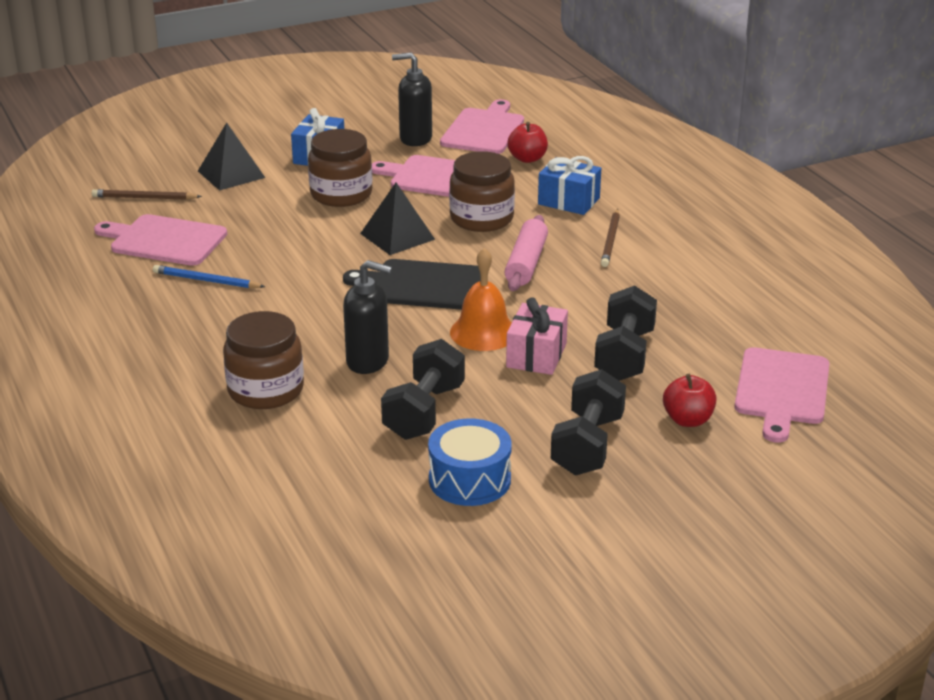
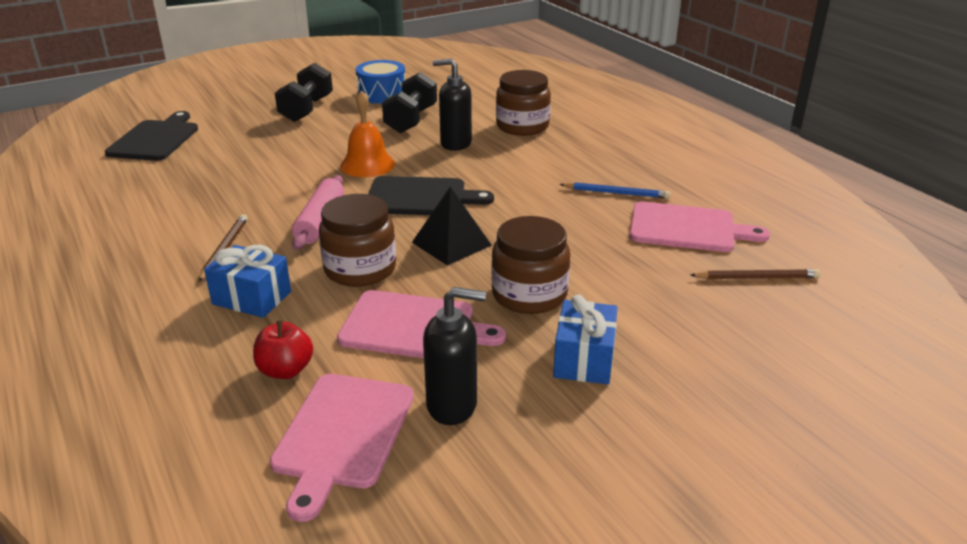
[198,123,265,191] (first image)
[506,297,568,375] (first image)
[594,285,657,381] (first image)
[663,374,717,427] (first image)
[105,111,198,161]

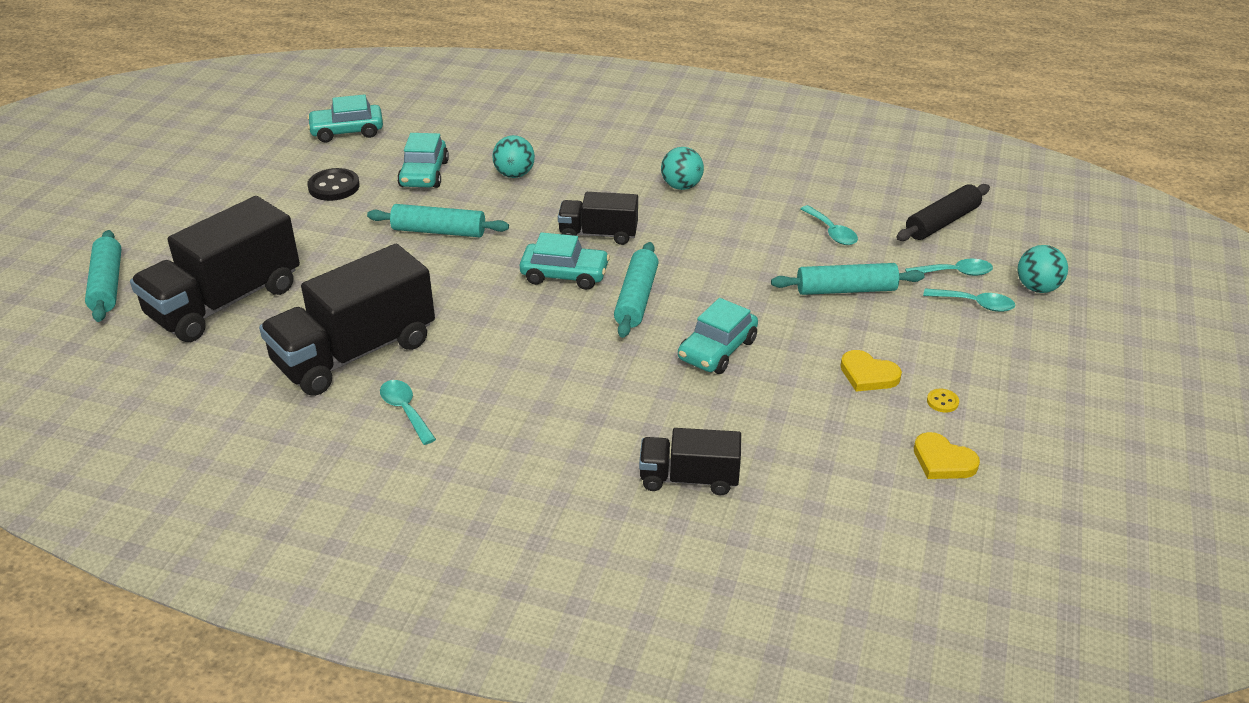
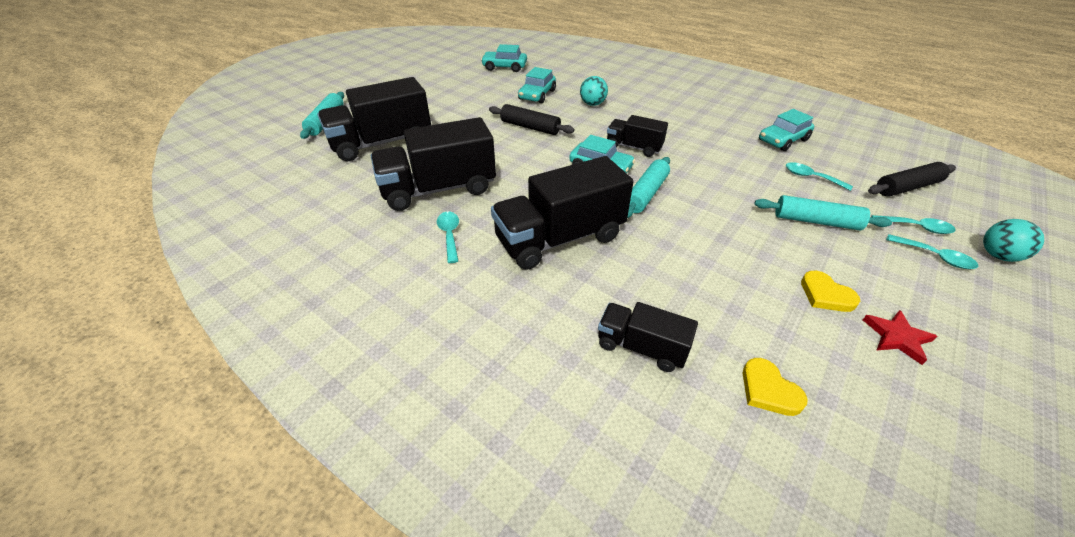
[307,168,360,201] (first image)
[489,104,575,135]
[661,147,704,190] (first image)
[759,109,814,151]
[786,162,853,191]
[743,358,808,416]
[863,310,937,365]
[491,156,634,270]

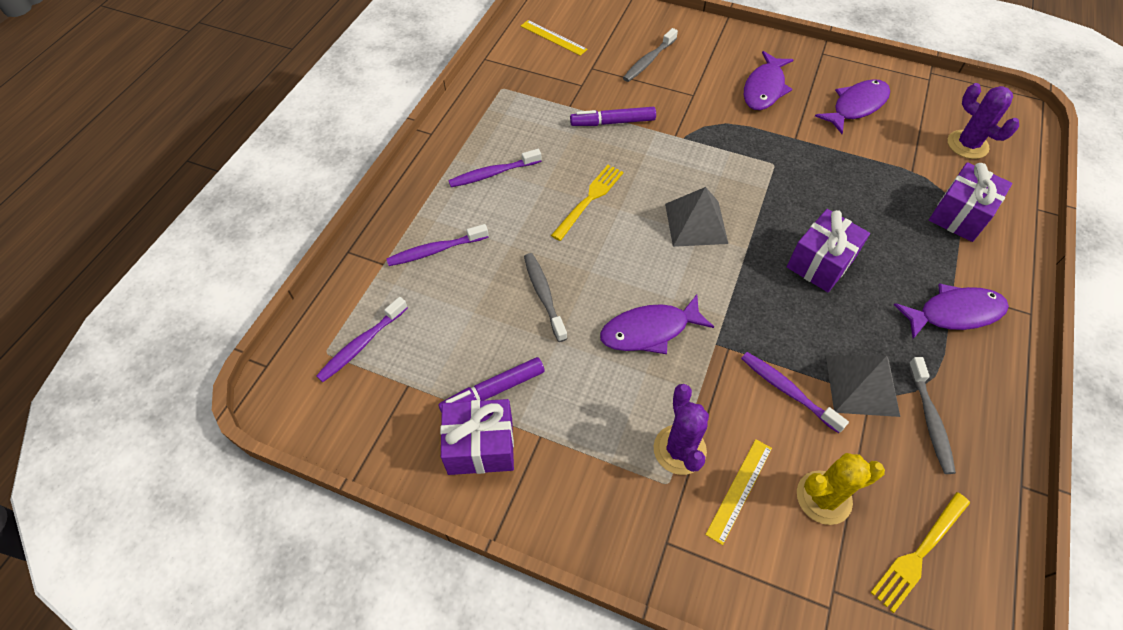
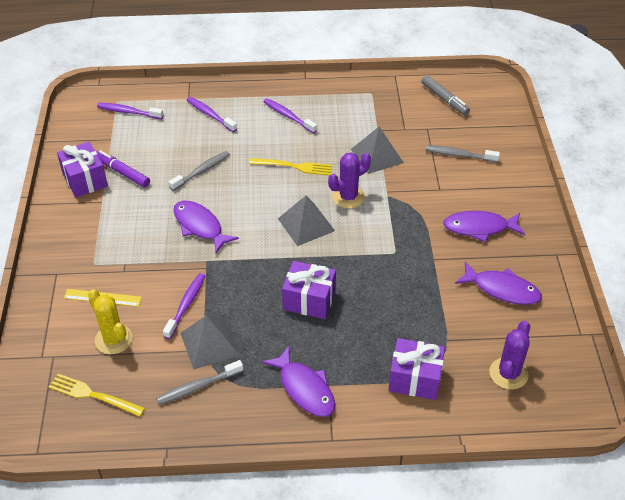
[422,75,470,115]
[351,127,404,174]
[328,152,371,209]

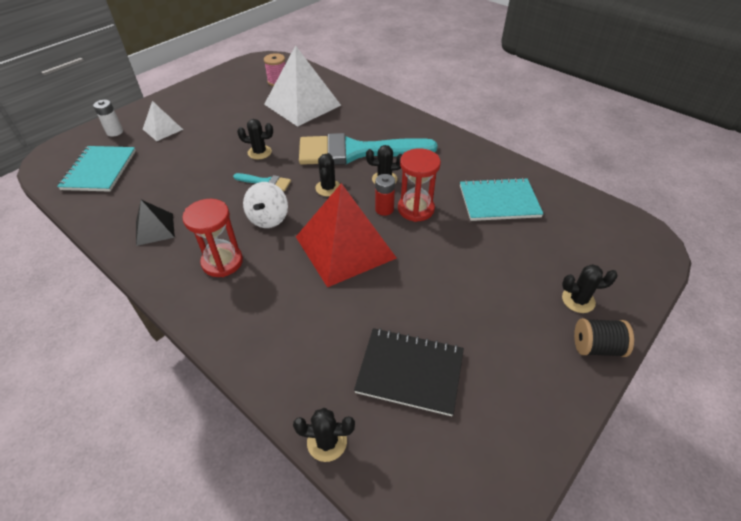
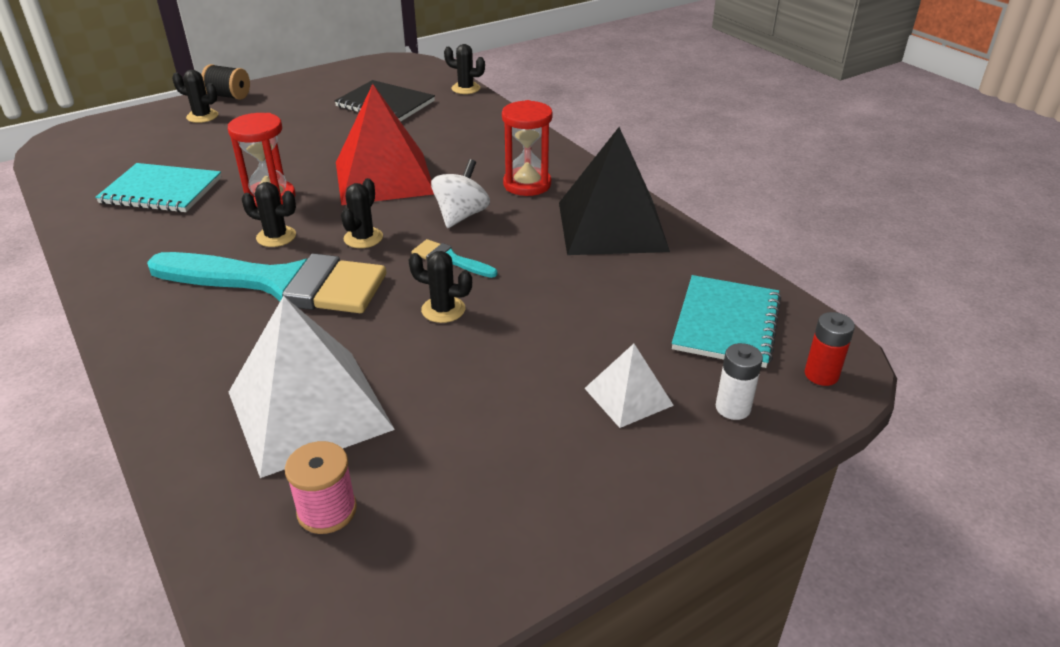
[559,127,670,255]
[805,312,855,386]

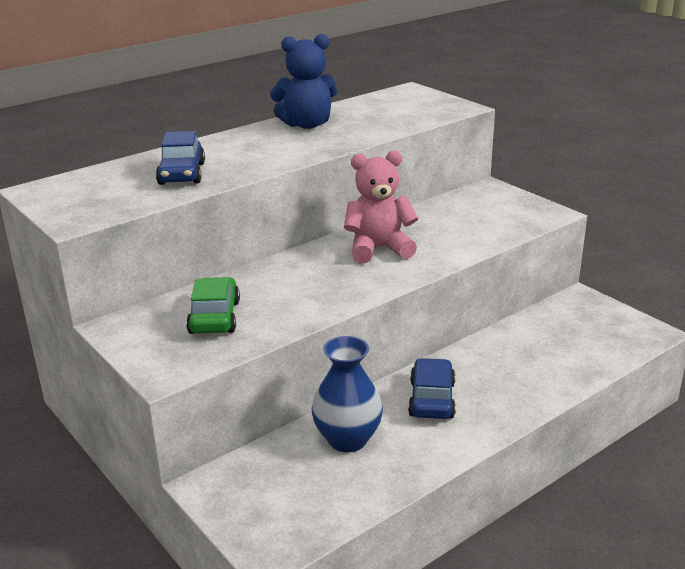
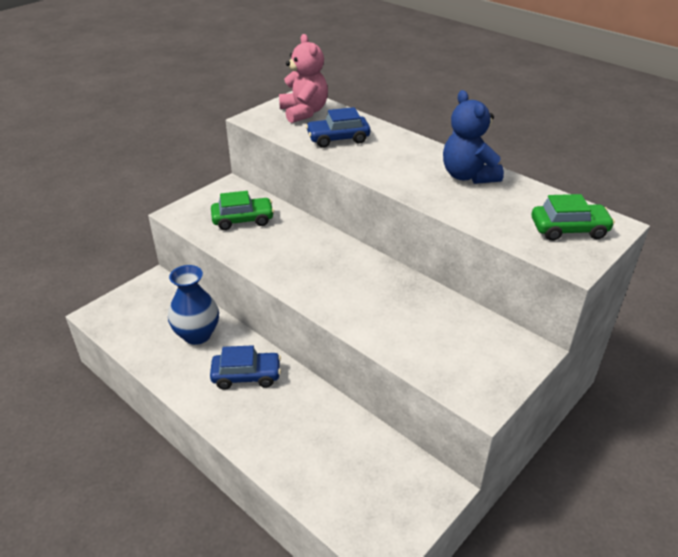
[279,34,328,123]
[532,194,615,241]

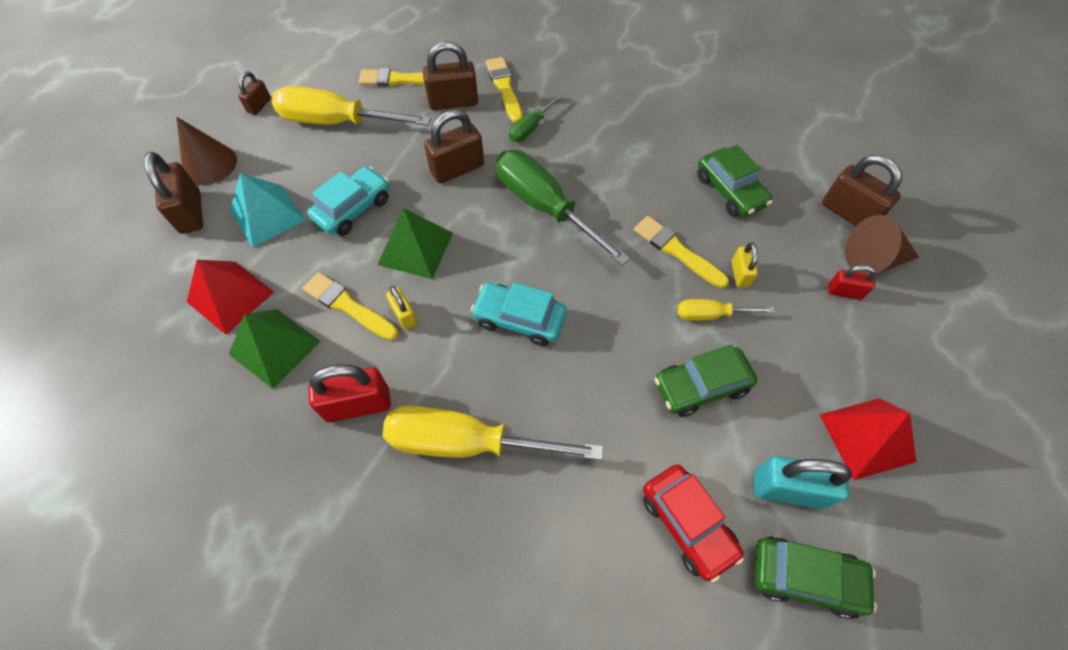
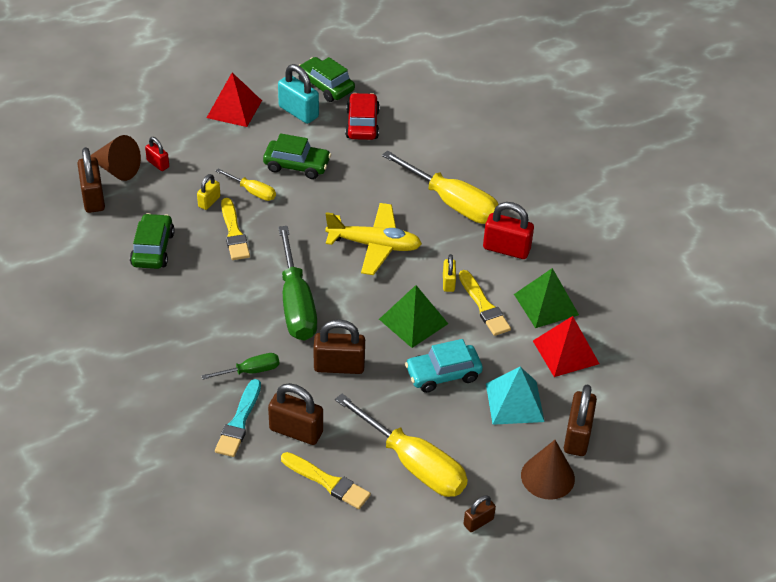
[325,203,422,275]
[215,379,261,457]

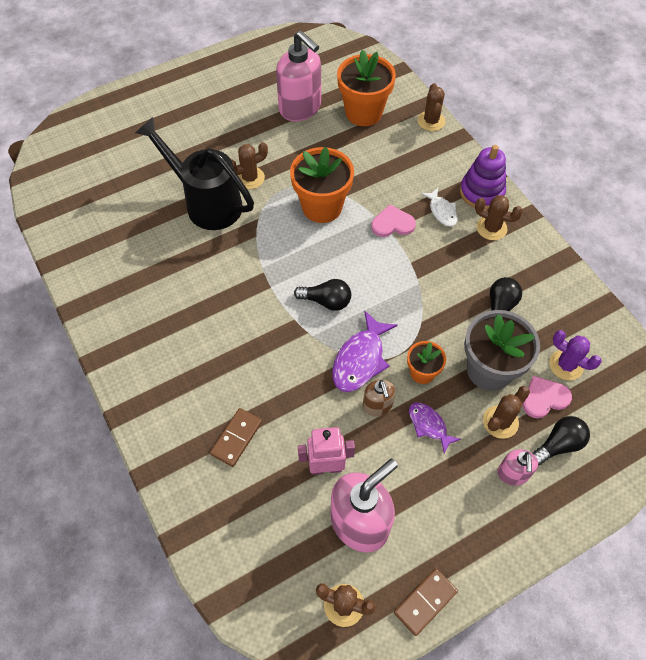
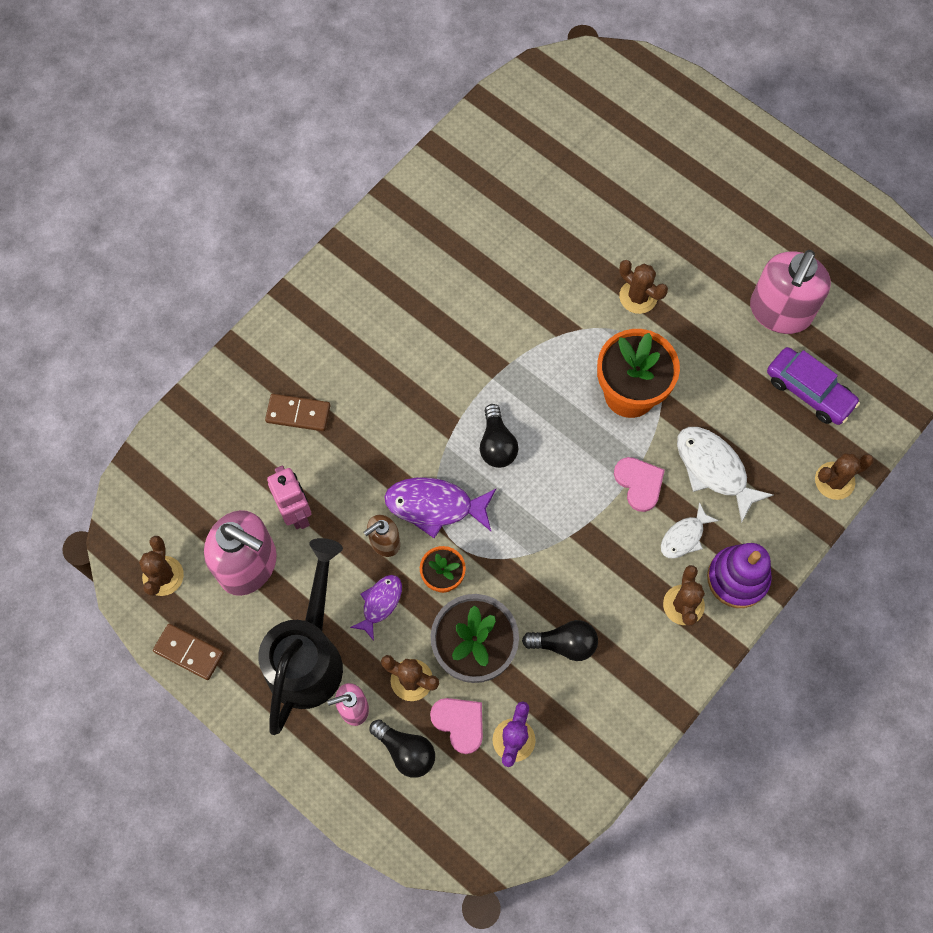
[258,538,343,735]
[767,347,860,425]
[677,427,773,523]

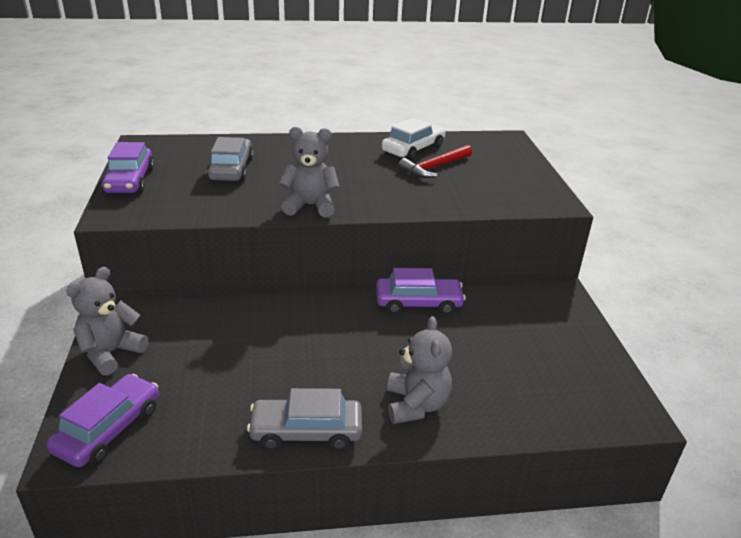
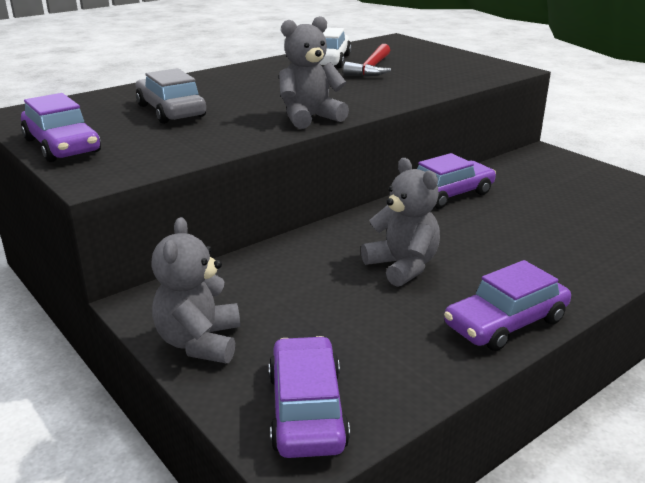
[444,260,571,351]
[361,158,440,287]

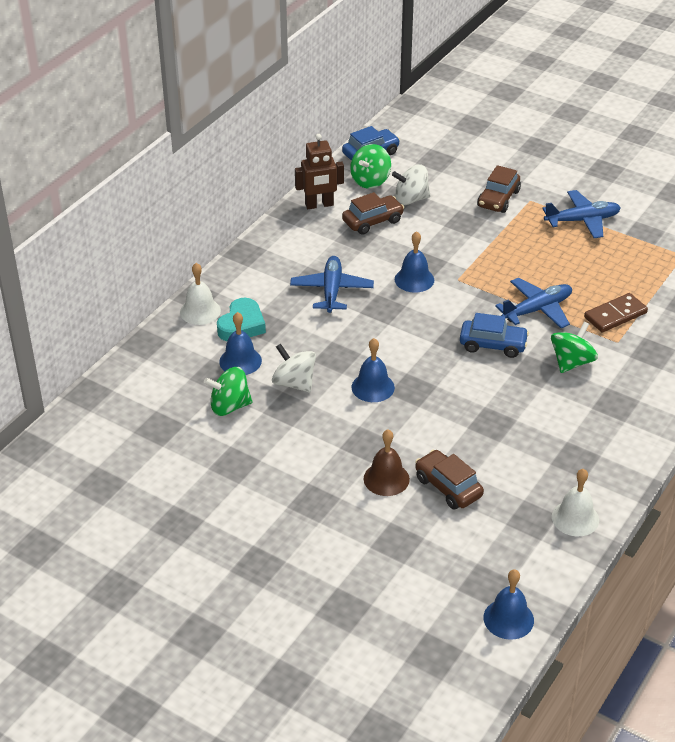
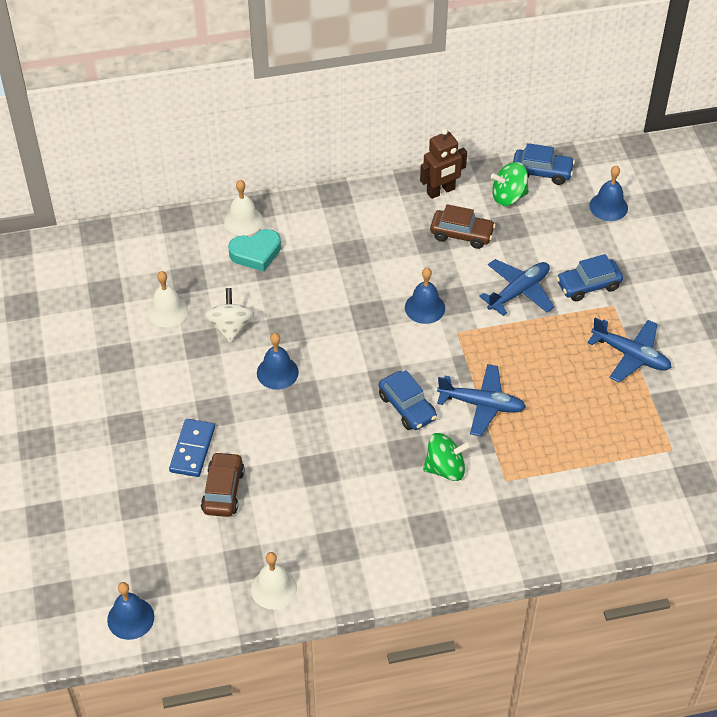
[147,271,188,327]
[589,165,628,221]
[479,259,555,316]
[420,128,467,199]
[169,419,215,477]
[392,164,431,205] (first image)
[556,254,623,301]
[584,293,648,333] (first image)

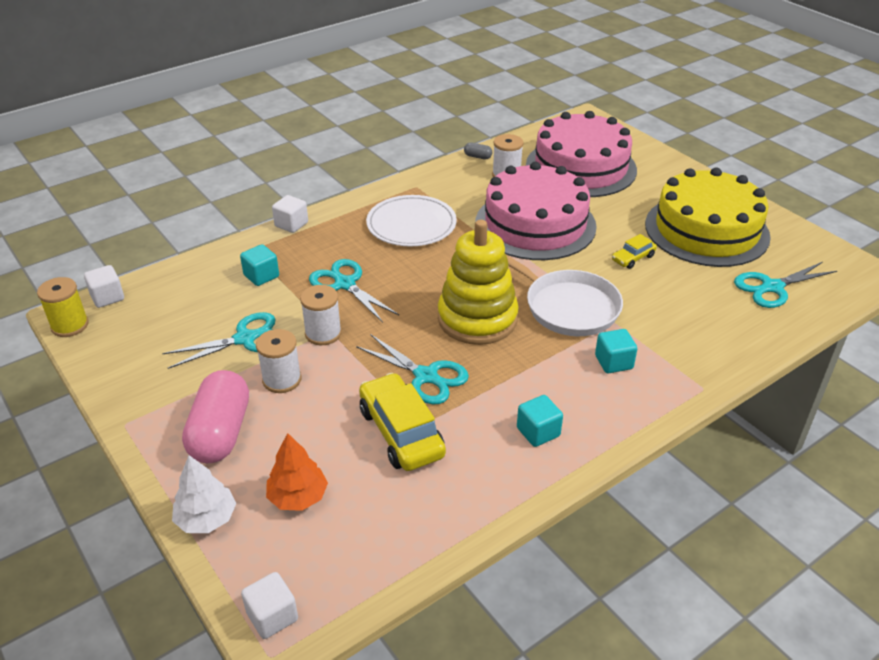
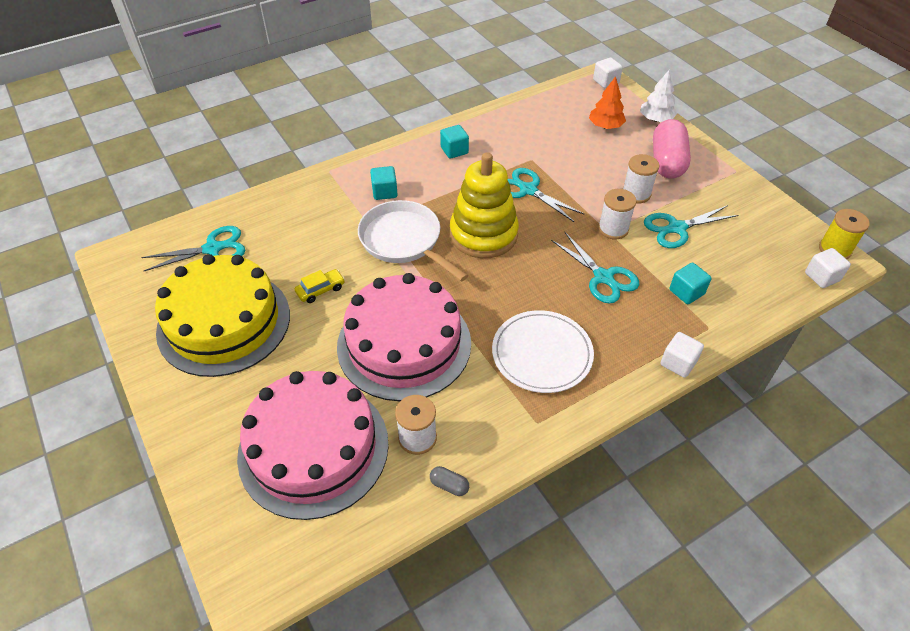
[359,373,446,471] (first image)

